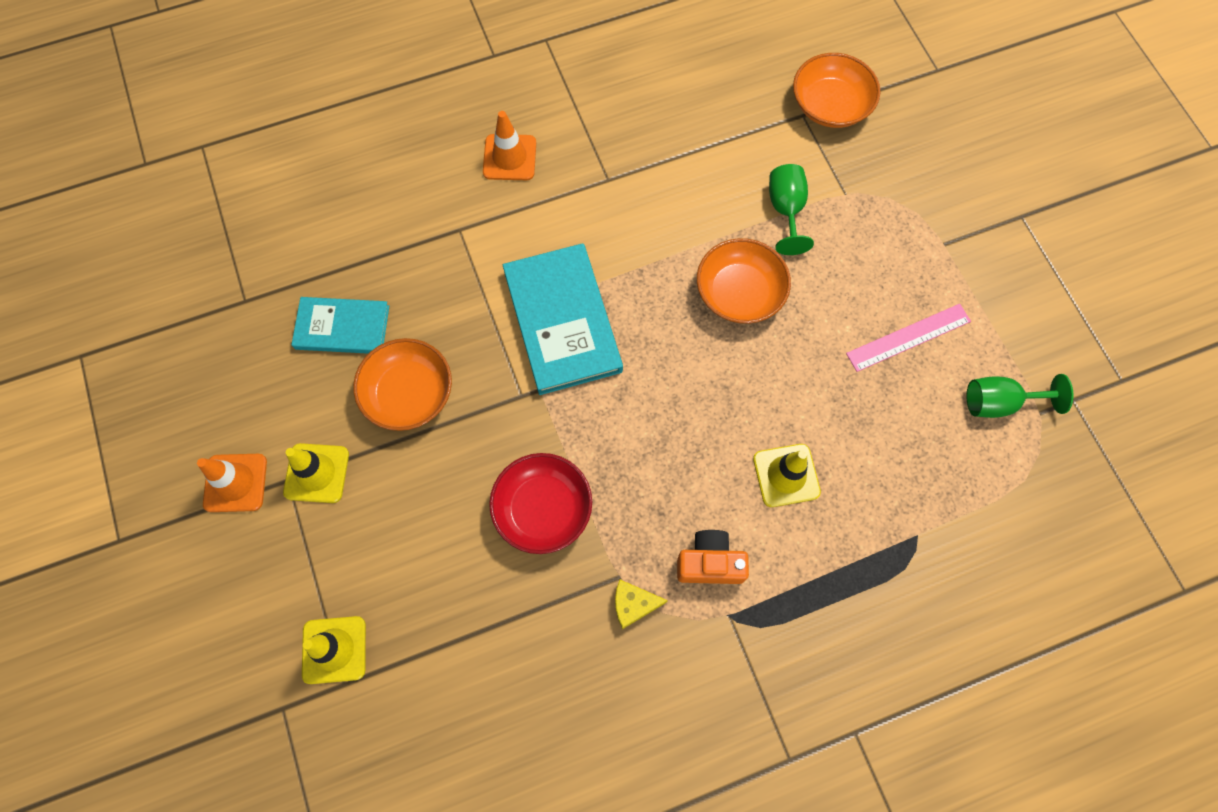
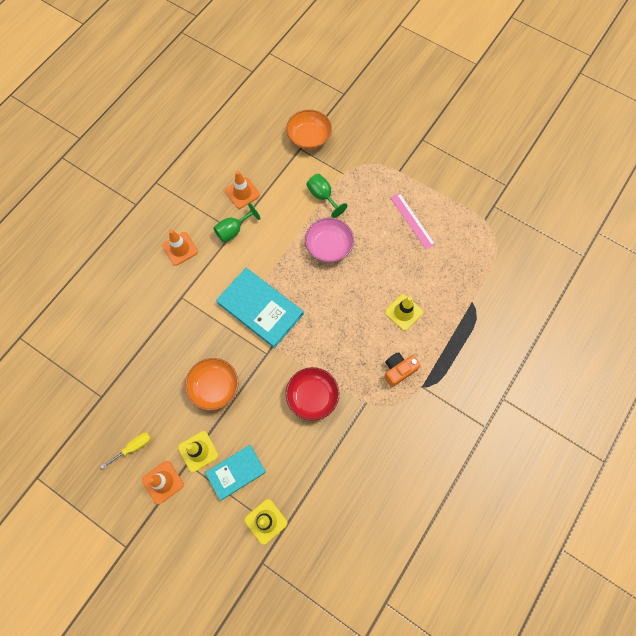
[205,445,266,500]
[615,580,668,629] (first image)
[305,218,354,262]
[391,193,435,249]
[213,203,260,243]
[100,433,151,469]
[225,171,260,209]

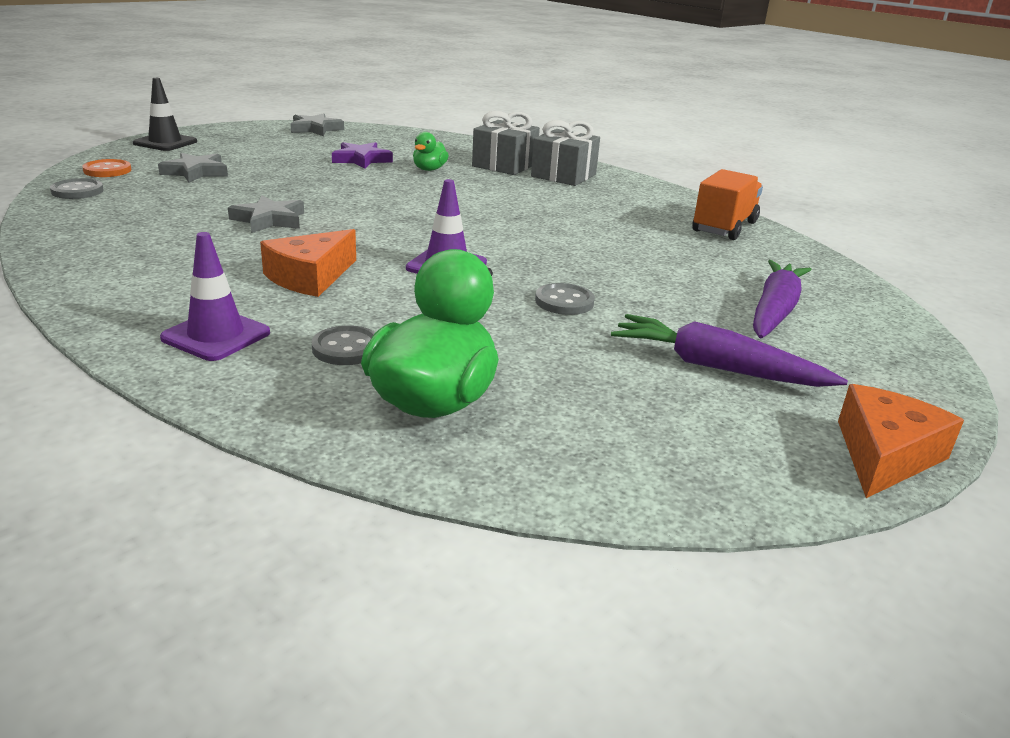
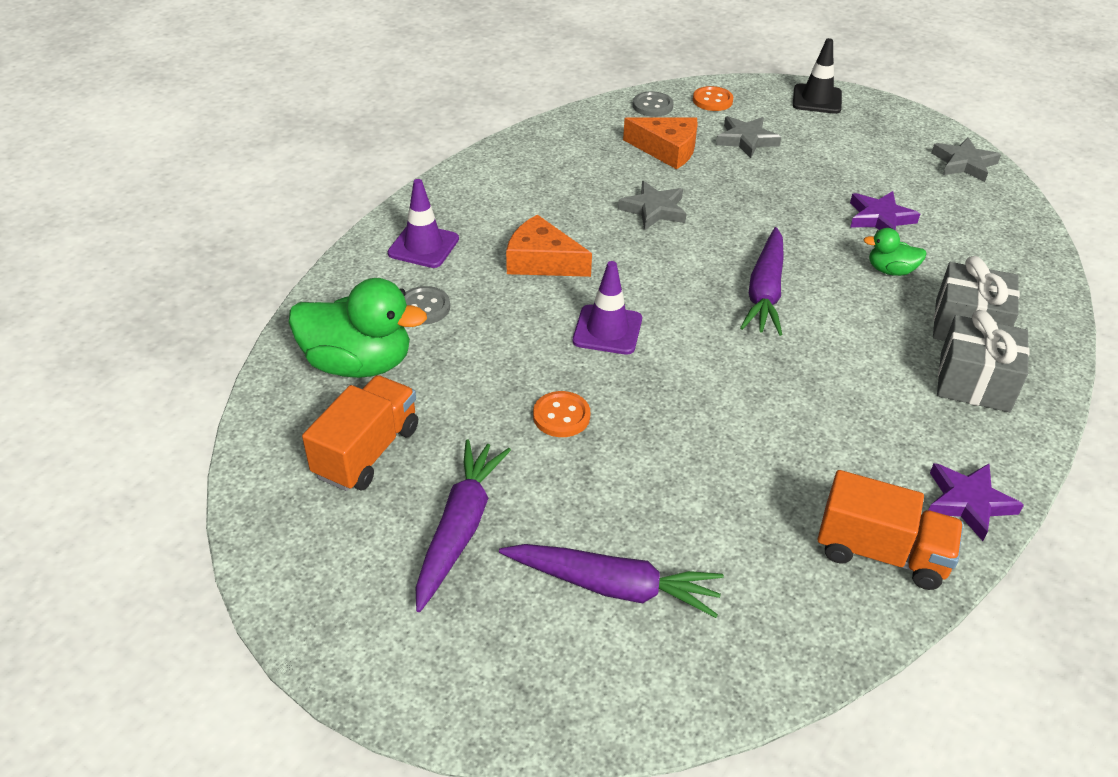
[533,391,590,437]
[623,117,698,169]
[302,375,418,491]
[740,227,784,336]
[929,463,1024,541]

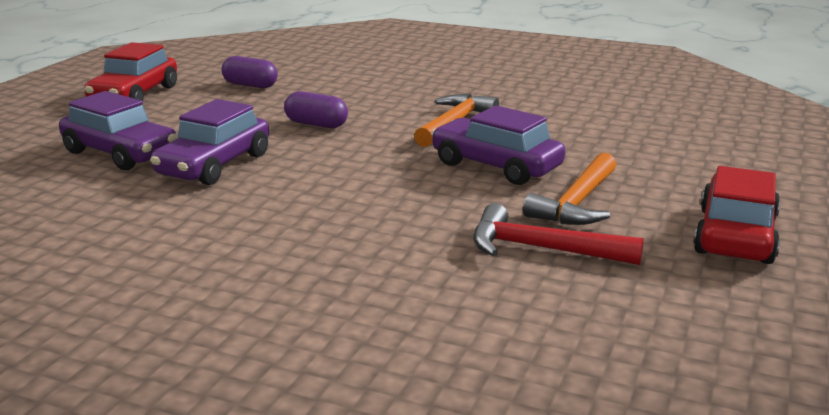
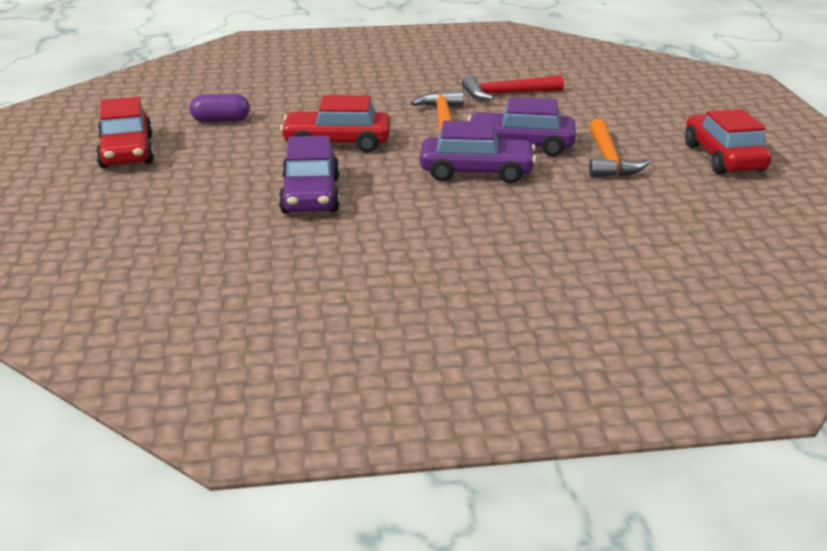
[420,121,536,184]
[280,95,390,153]
[462,75,564,101]

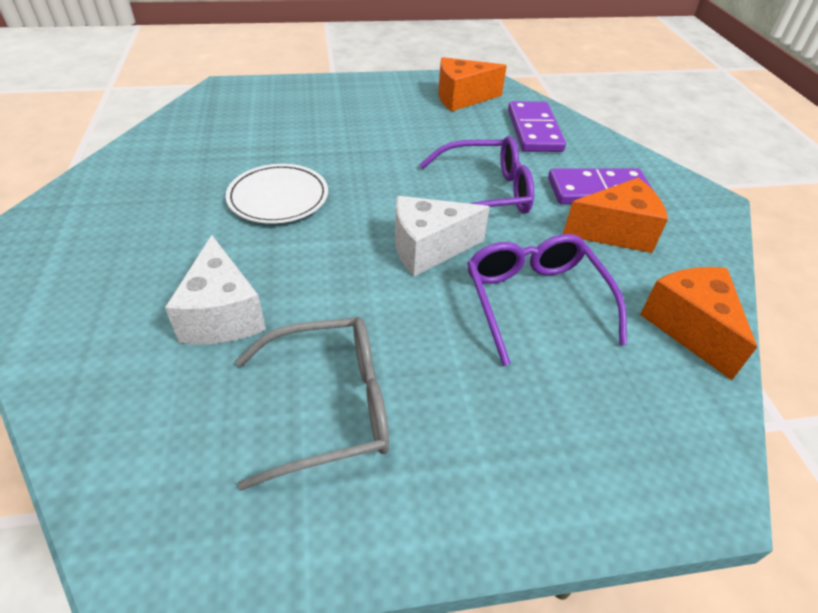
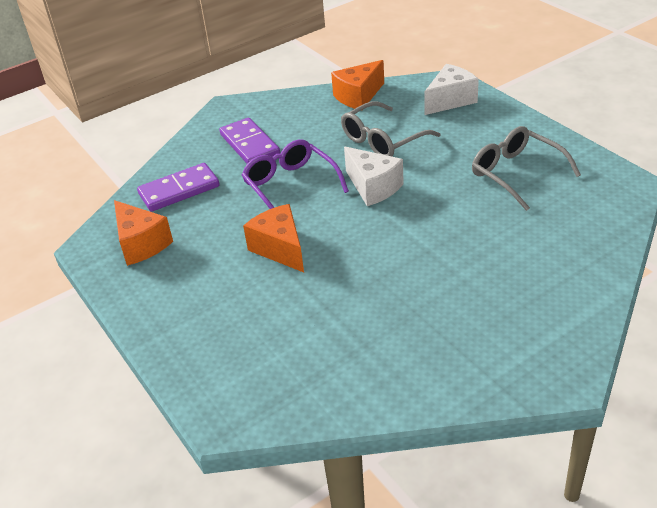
[424,64,479,115]
[226,164,328,224] (first image)
[341,101,441,156]
[243,204,304,272]

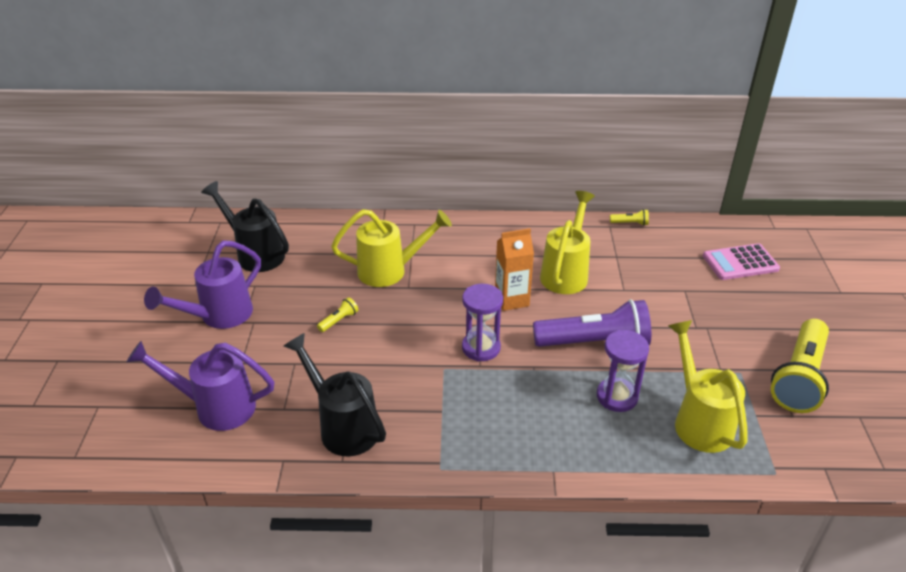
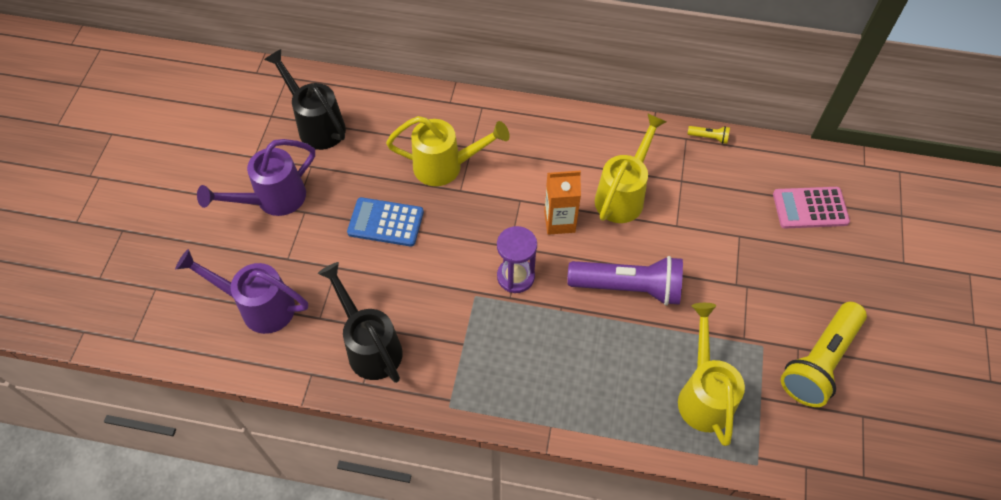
[347,197,424,247]
[597,330,649,412] (first image)

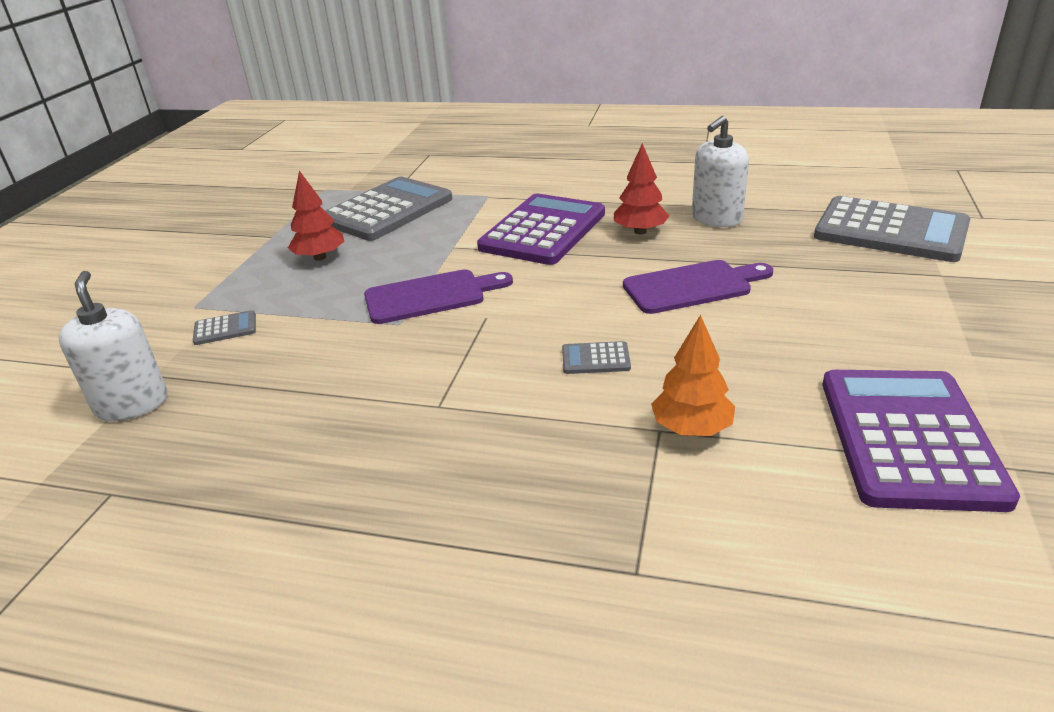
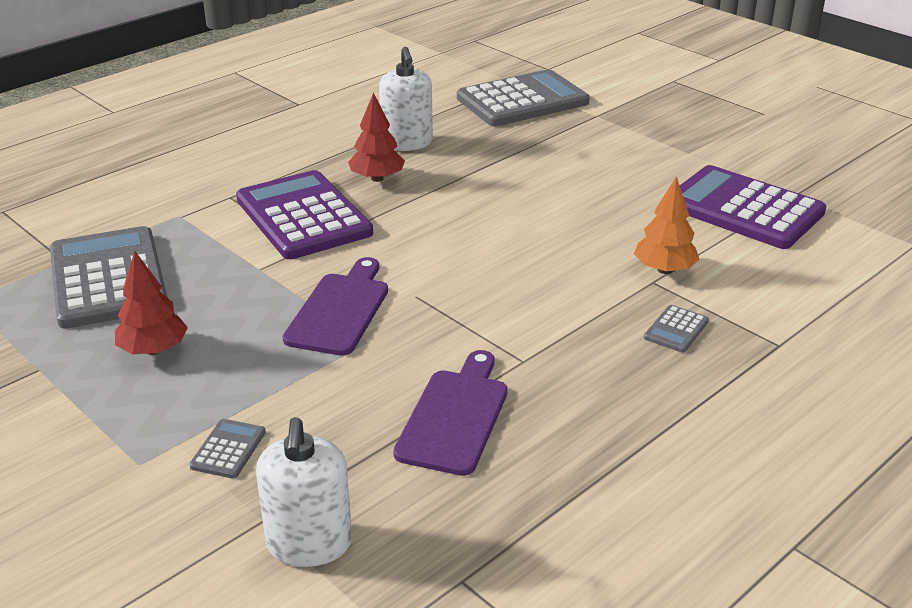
[256,417,352,567]
[644,305,709,353]
[393,350,508,476]

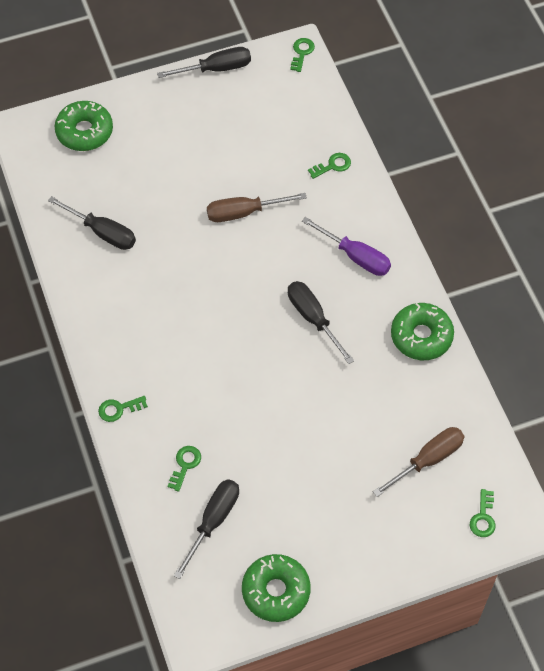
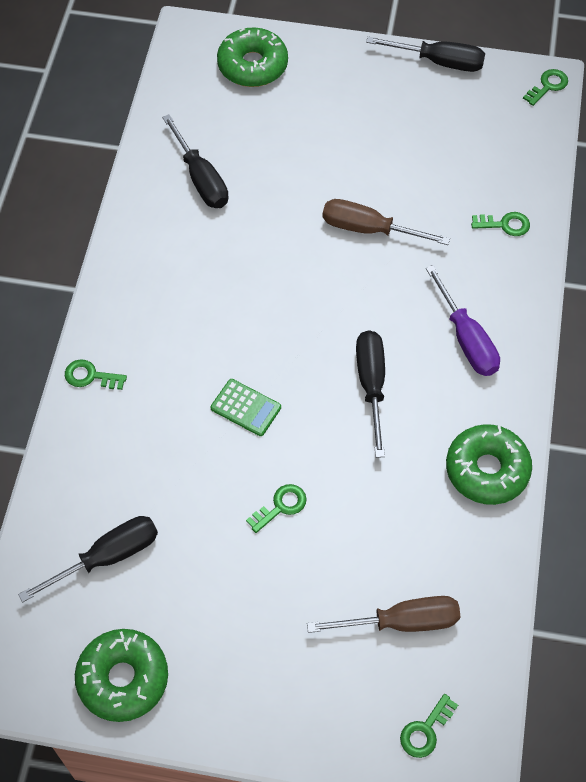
[246,484,307,533]
[211,379,281,436]

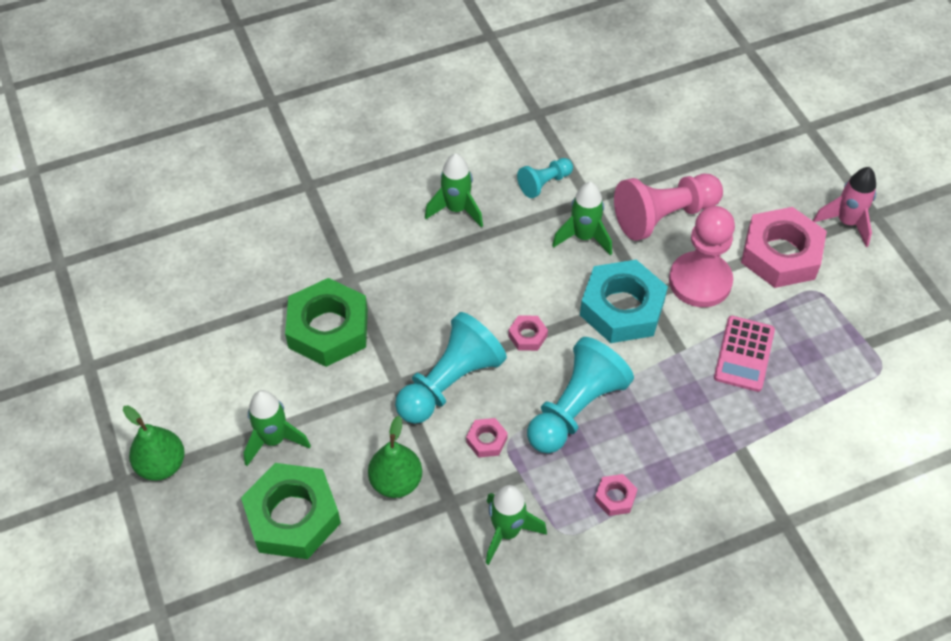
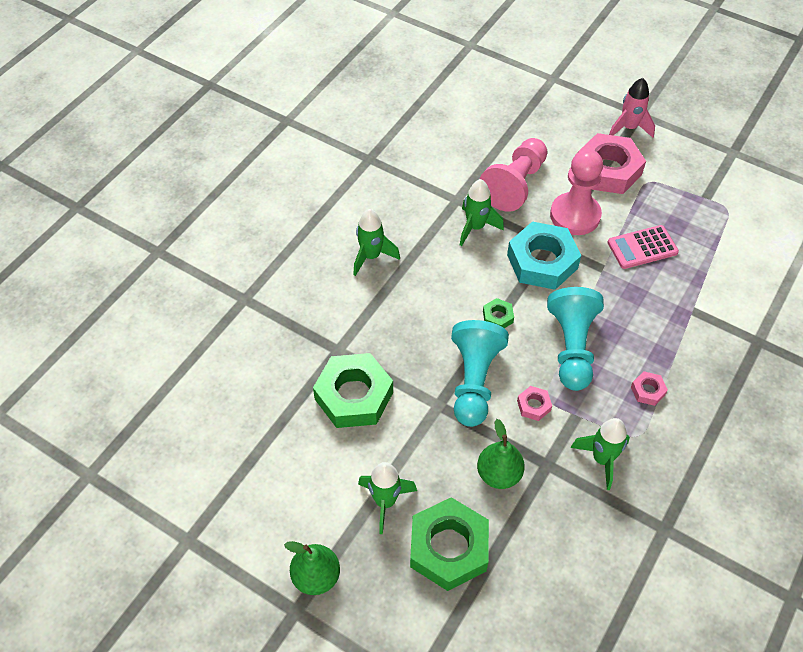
[483,298,514,328]
[517,158,573,198] (first image)
[607,225,679,269]

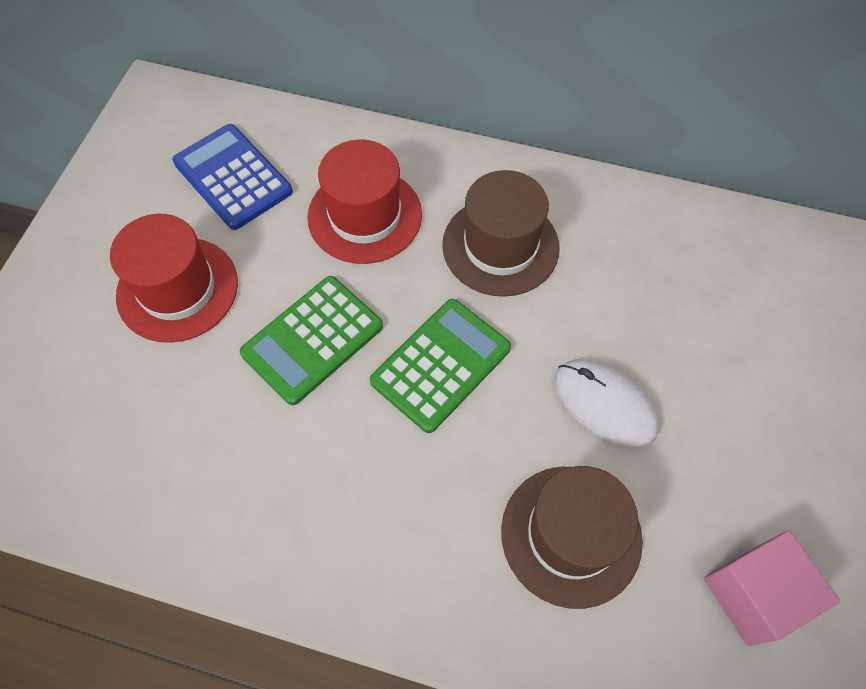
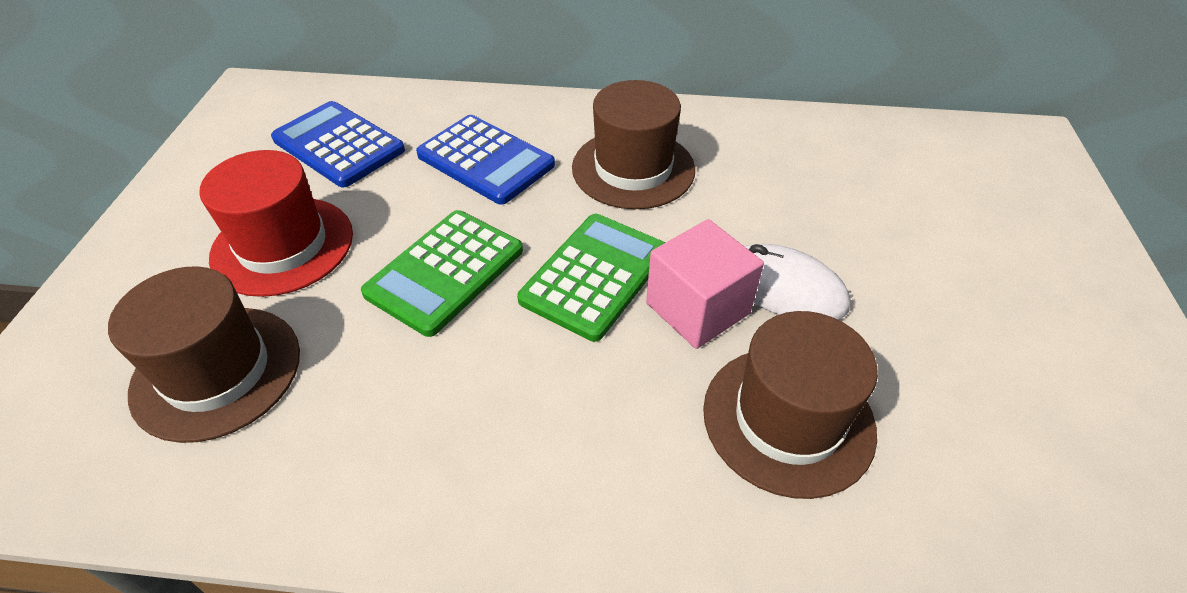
[416,115,555,205]
[646,219,764,349]
[108,266,300,443]

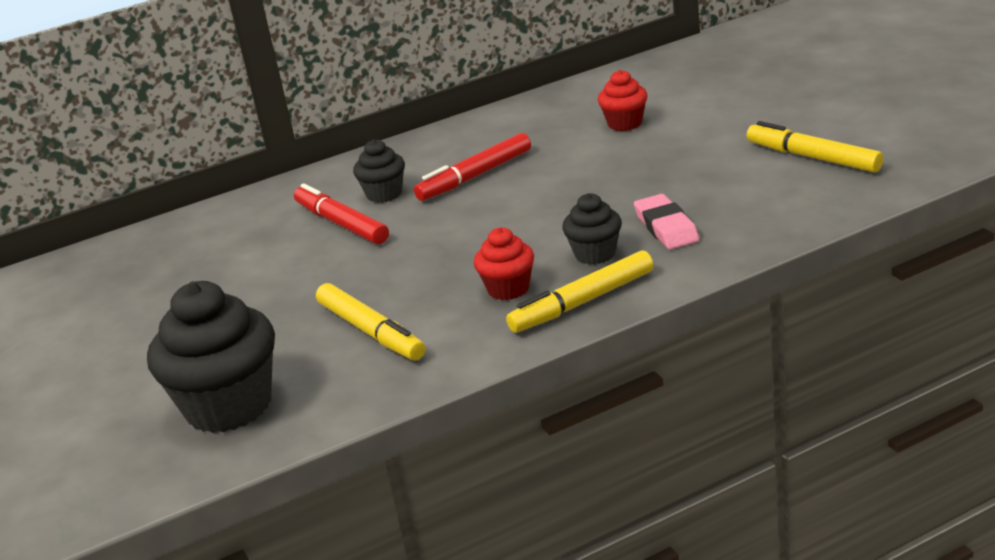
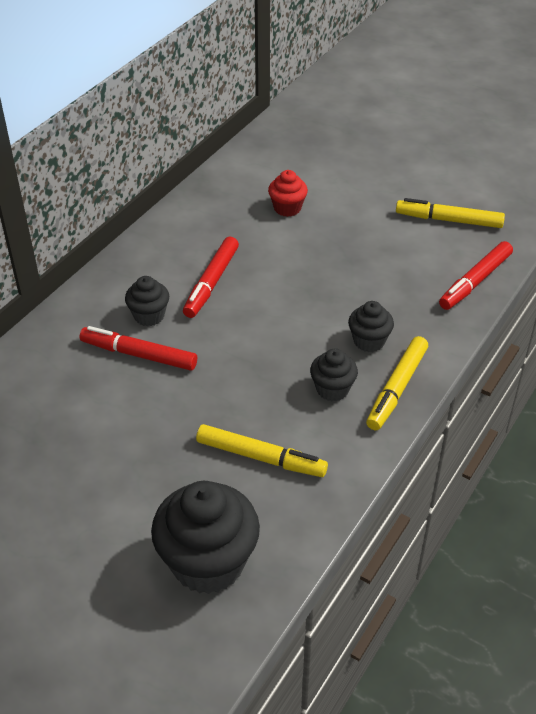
[310,349,358,401]
[634,194,699,250] (first image)
[439,241,513,310]

